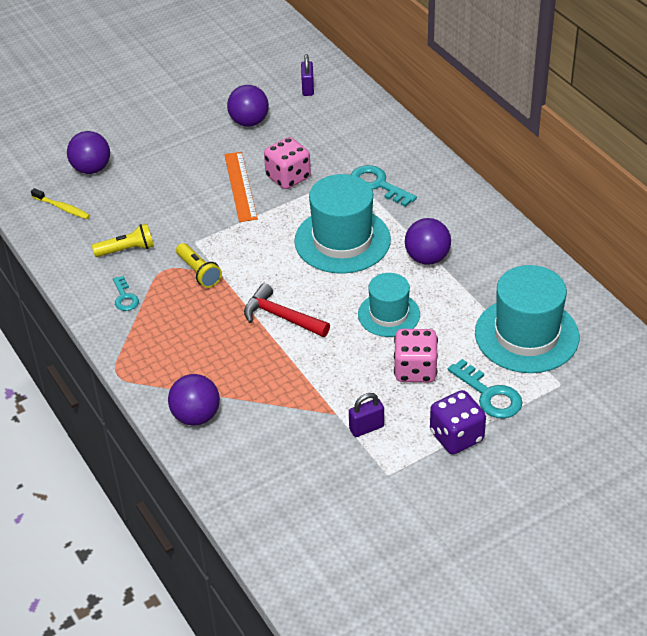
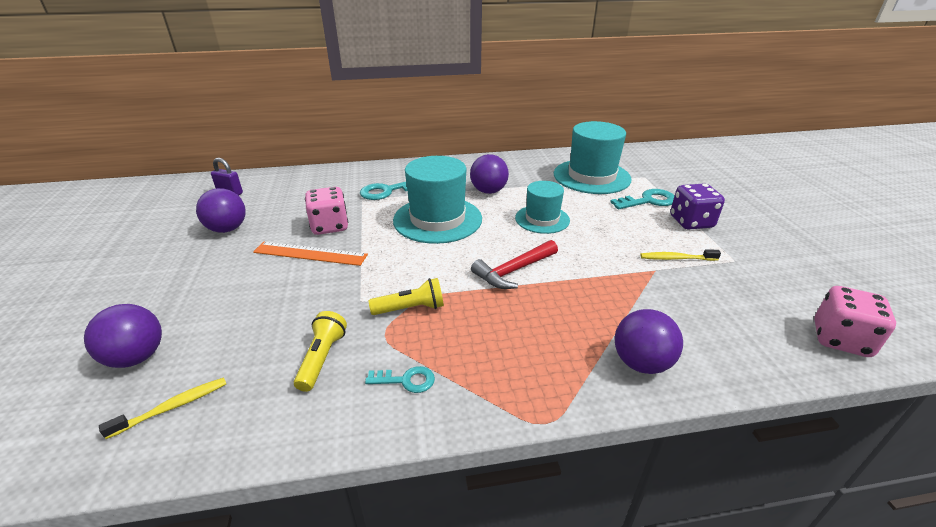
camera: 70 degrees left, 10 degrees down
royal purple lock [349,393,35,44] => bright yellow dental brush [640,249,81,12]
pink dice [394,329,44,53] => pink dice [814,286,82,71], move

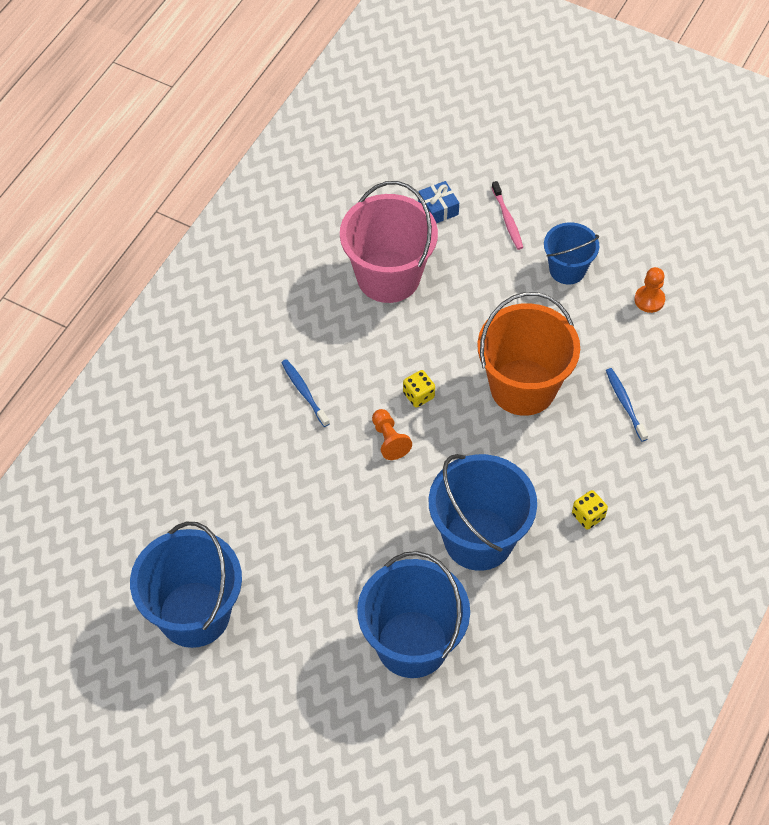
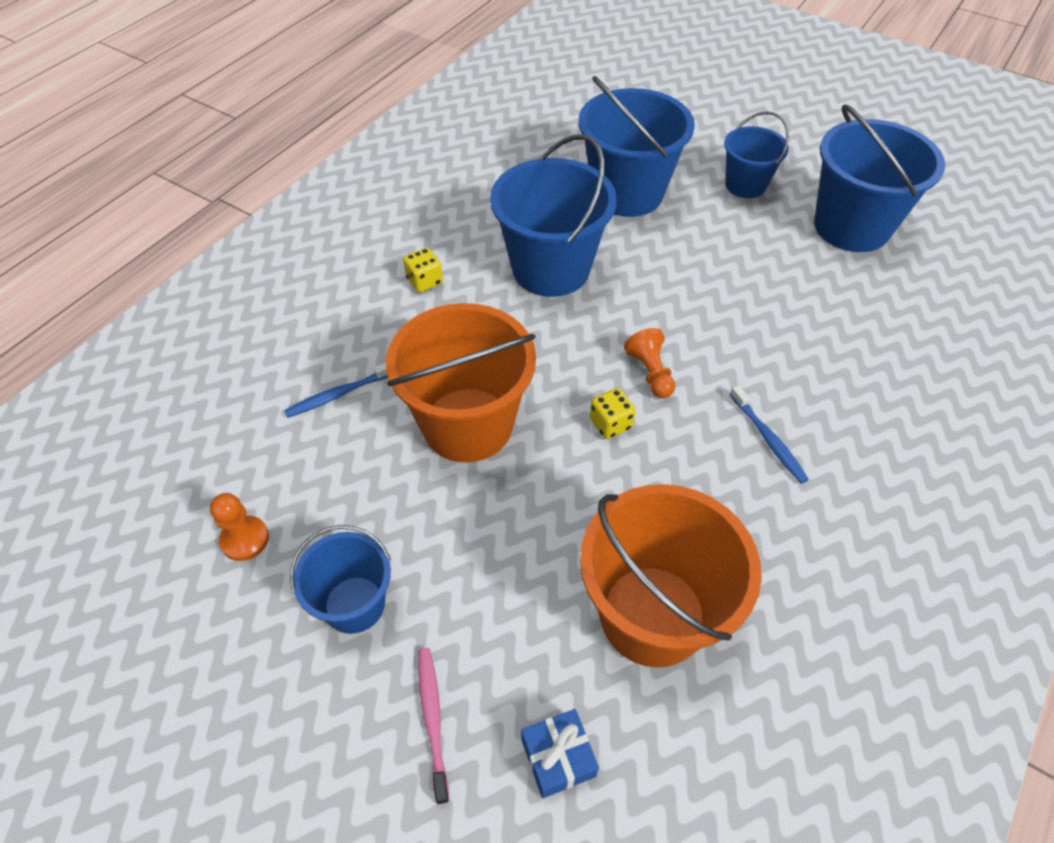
camera: 175 degrees left, 5 degrees down
blue dental brush [606,368,42,74] => blue dental brush [284,363,104,55], 75 degrees clockwise
pink bucket [340,181,98,122] => bright orange bucket [580,484,182,184]
nothing => blue bucket [724,111,65,87]

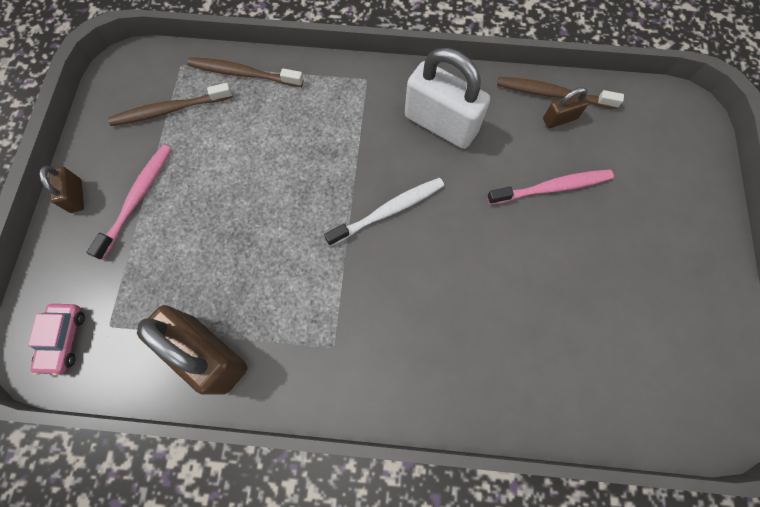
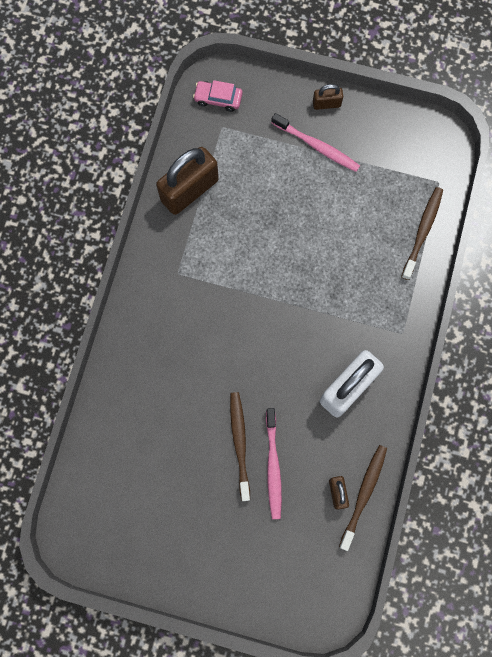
camera: 100 degrees right, 5 degrees up
dark brown dental brush [108,83,125,43] => dark brown dental brush [230,392,20,109], move
pure white dental brush [324,178,120,68] => nothing

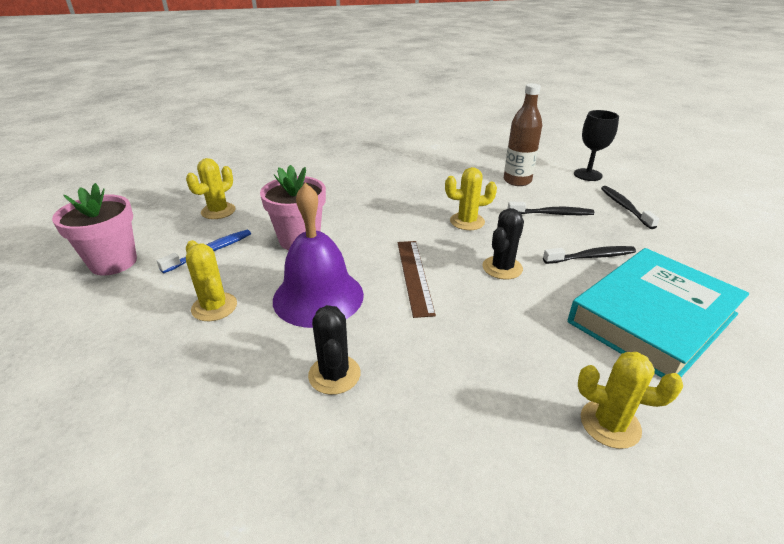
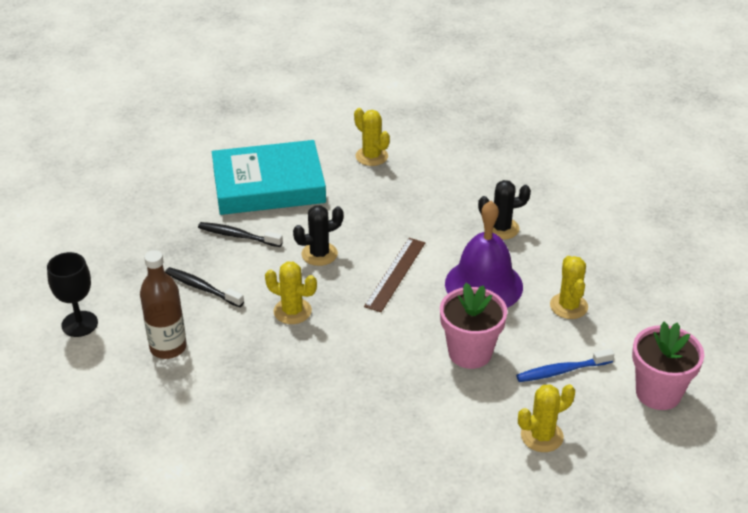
camera: 150 degrees left, 5 degrees up
jet-black cactus [308,305,52,90] => jet-black cactus [478,180,53,60], 60 degrees clockwise
jet-black dental brush [601,186,58,43] => nothing

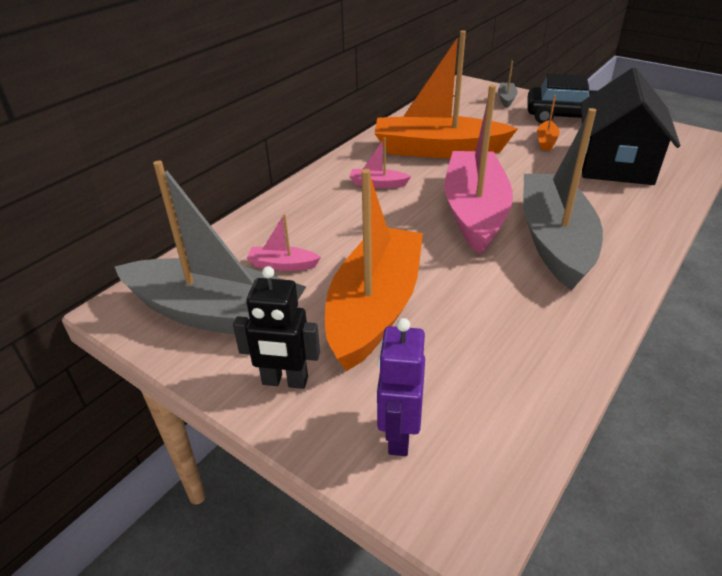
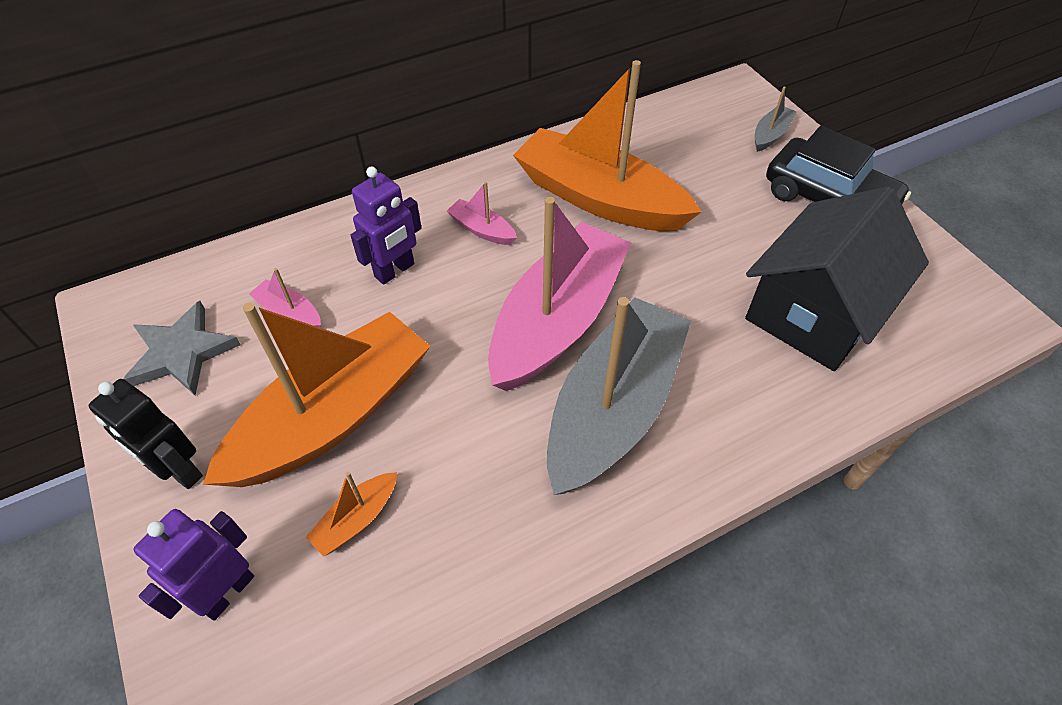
camera: 25 degrees right, 15 degrees up
ash-grey toy boat [115,160,191,174] => ash-grey star [124,301,117,94]
bright orange toy boat [537,95,23,55] => bright orange toy boat [305,472,92,85], move
nothing => royal purple robot figure [351,166,71,119]

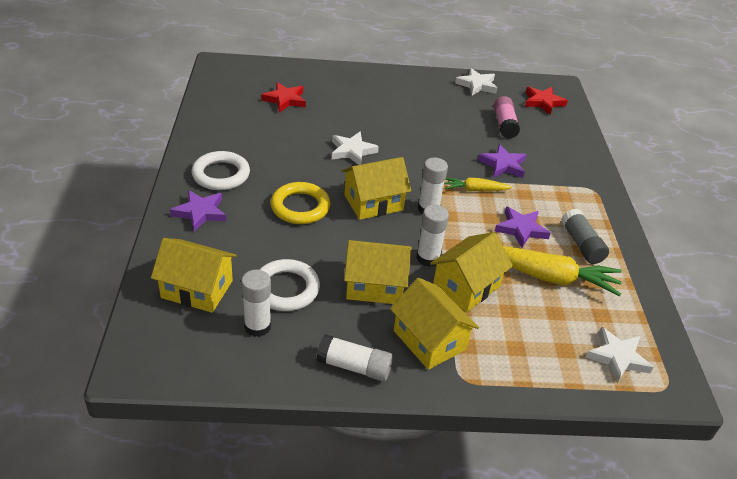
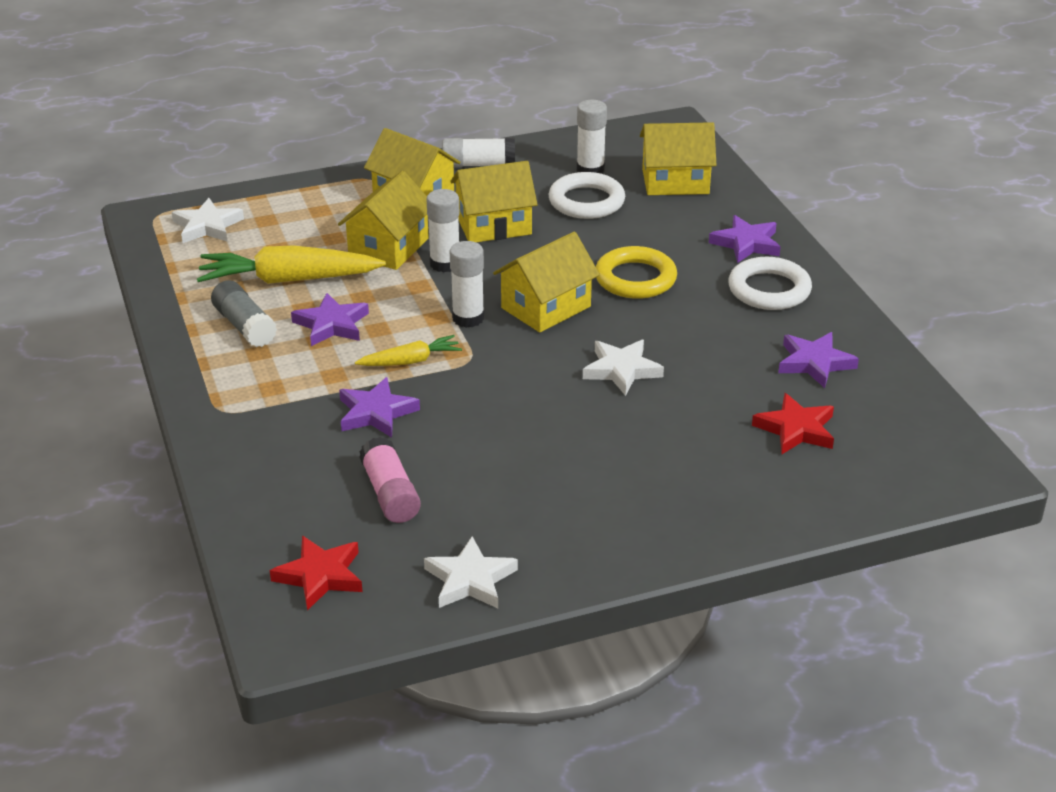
camera: 165 degrees right, 5 degrees down
nothing => royal purple star [778,332,81,56]

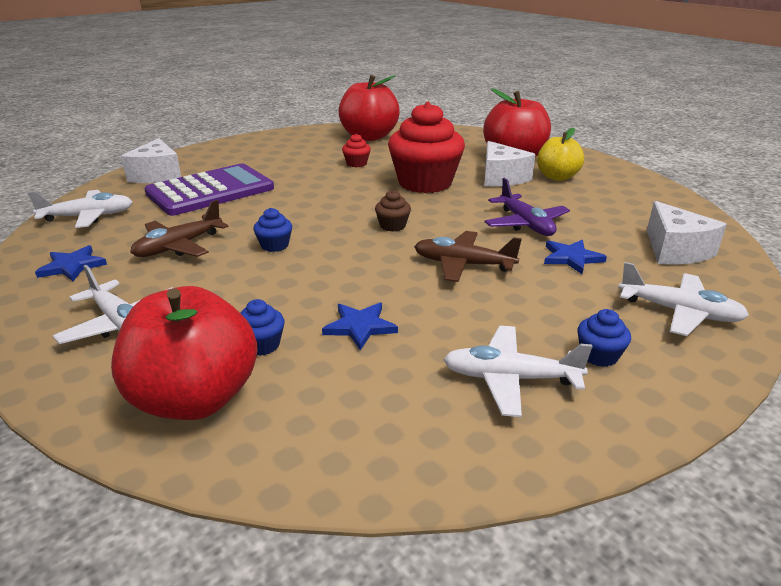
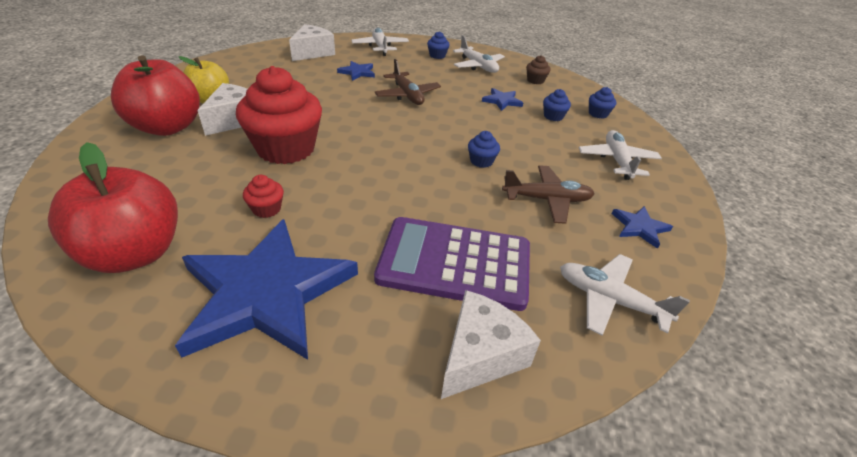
camera: 135 degrees left, 10 degrees up
nothing => blue star [175,219,183,141]
dark brown fairy cake [375,190,36,42] => dark brown fairy cake [526,55,24,29], move
crimson toy apple [111,286,147,134] => blue fairy cake [589,87,27,32]
royal purple toy plane [484,178,86,58] => nothing

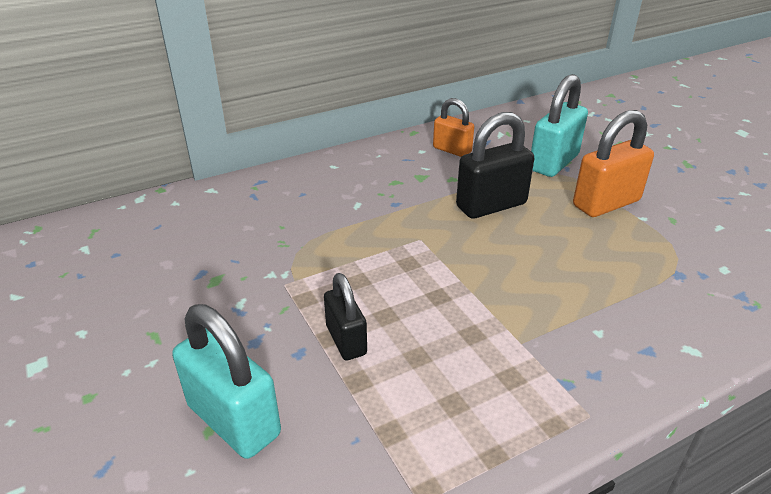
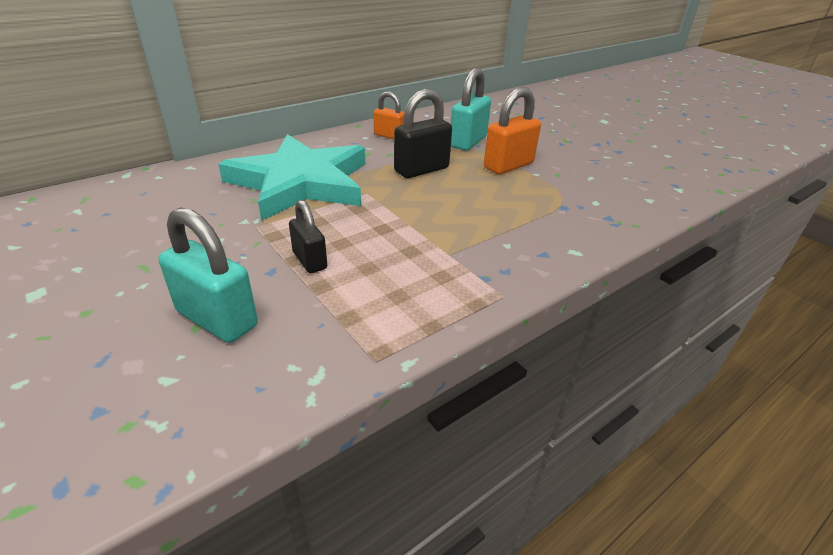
camera: 10 degrees left, 0 degrees up
nothing => aqua star [218,134,147,87]

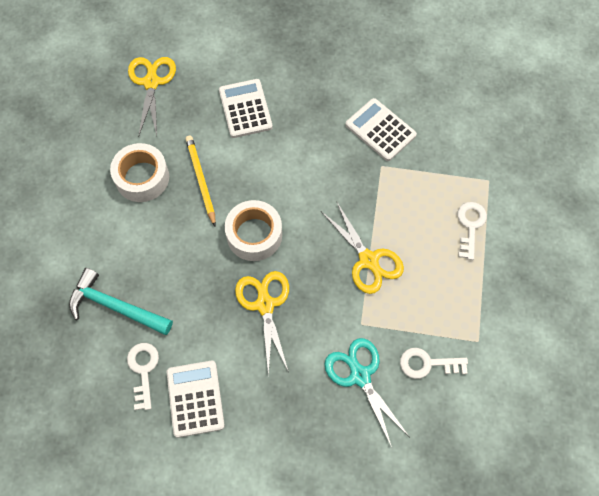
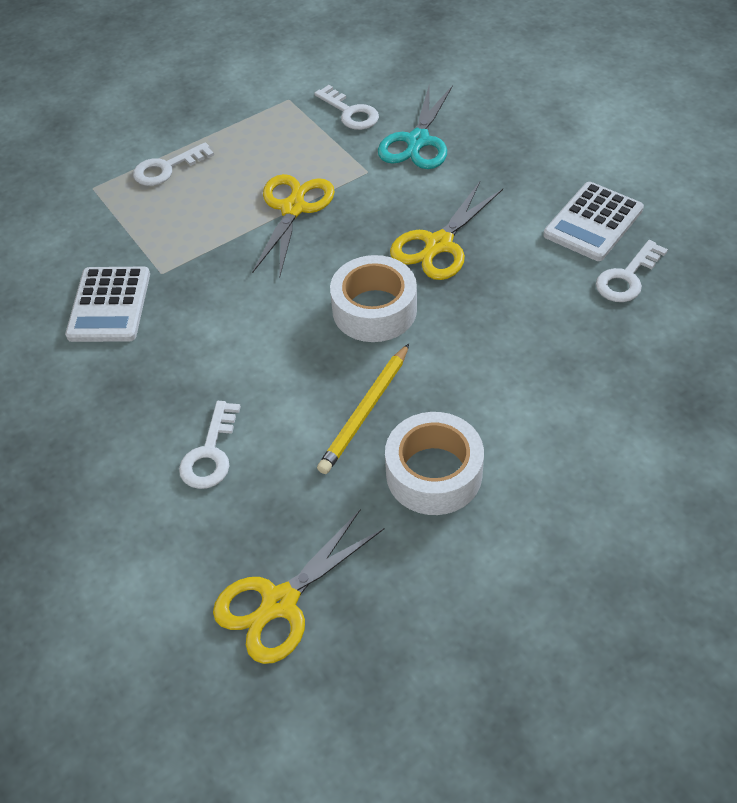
camera: 130 degrees left, 15 degrees down
pure white calculator [219,79,54,59] => pure white door key [179,401,62,88]
aqua claw hammer [69,268,104,67] => nothing

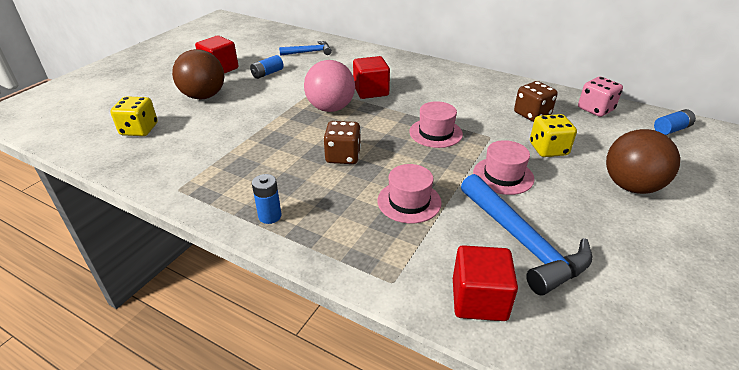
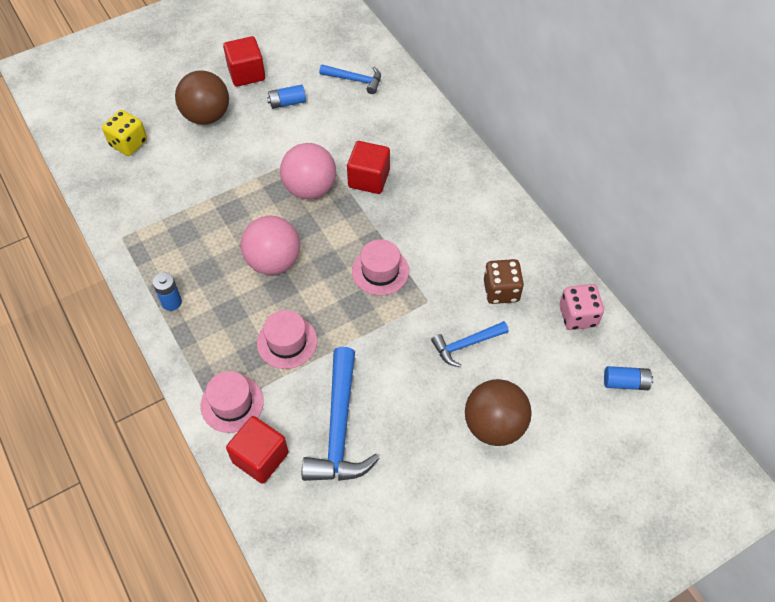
camera: 30 degrees right, 20 degrees up
pink tall hat [473,140,61,55] => pink tall hat [200,371,64,62], move
dark brown dice [323,121,38,43] => pink ball [241,216,59,59]
bright yellow dice [530,114,47,43] => blue claw hammer [431,321,78,46]

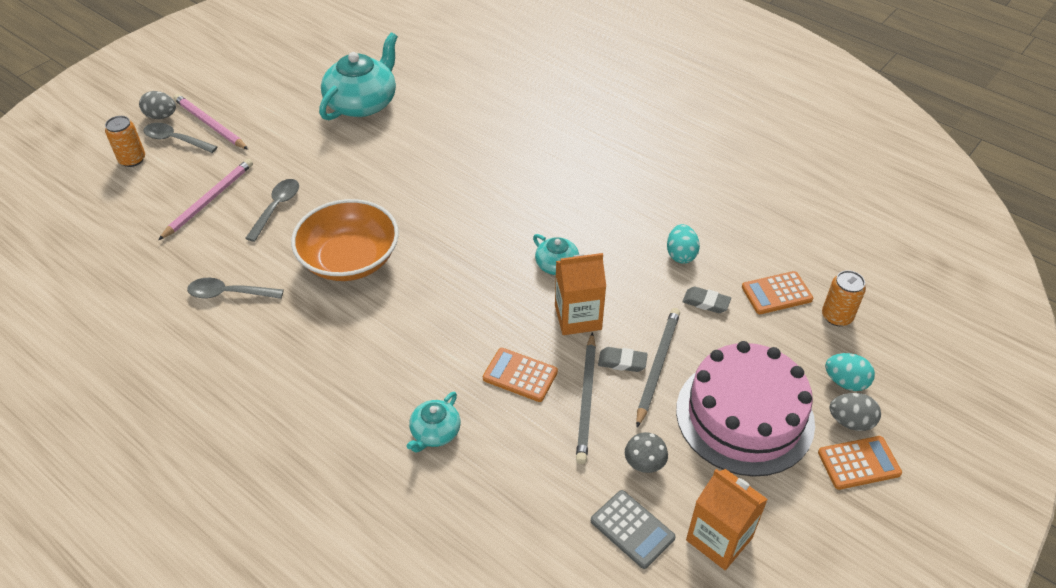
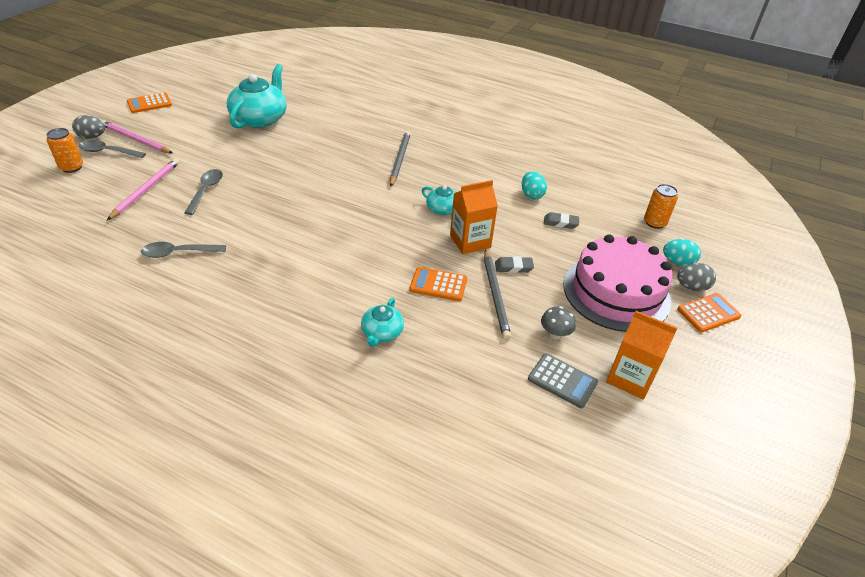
camera: 15 degrees left, 5 degrees down
bright orange calculator [742,271,71,43] => bright orange calculator [127,93,45,20], move
ash-grey wooden pencil [636,308,44,119] => ash-grey wooden pencil [390,131,21,55], move
bright orange bowl [291,199,108,82] => nothing

